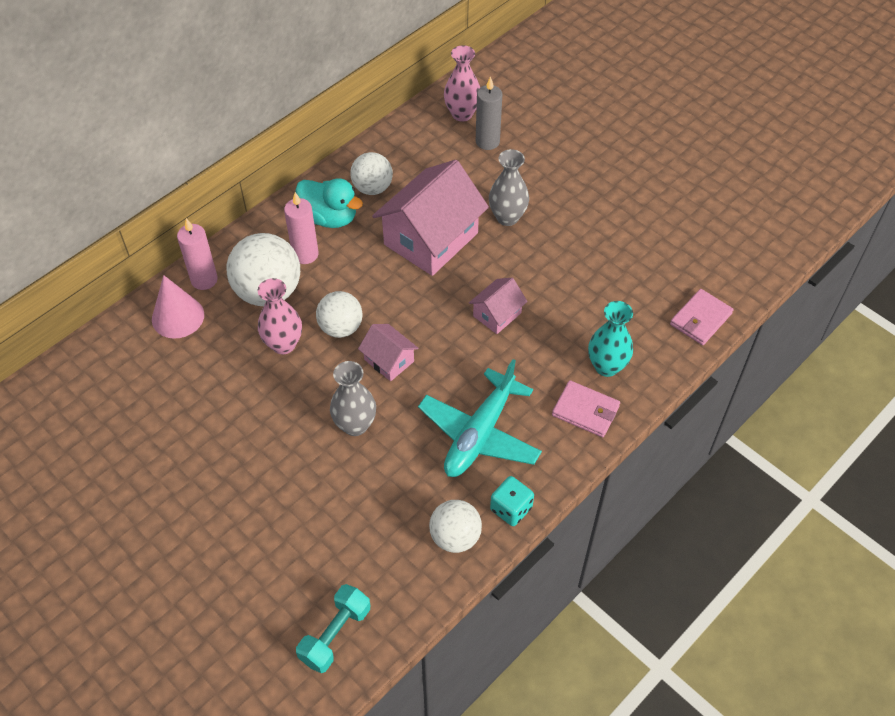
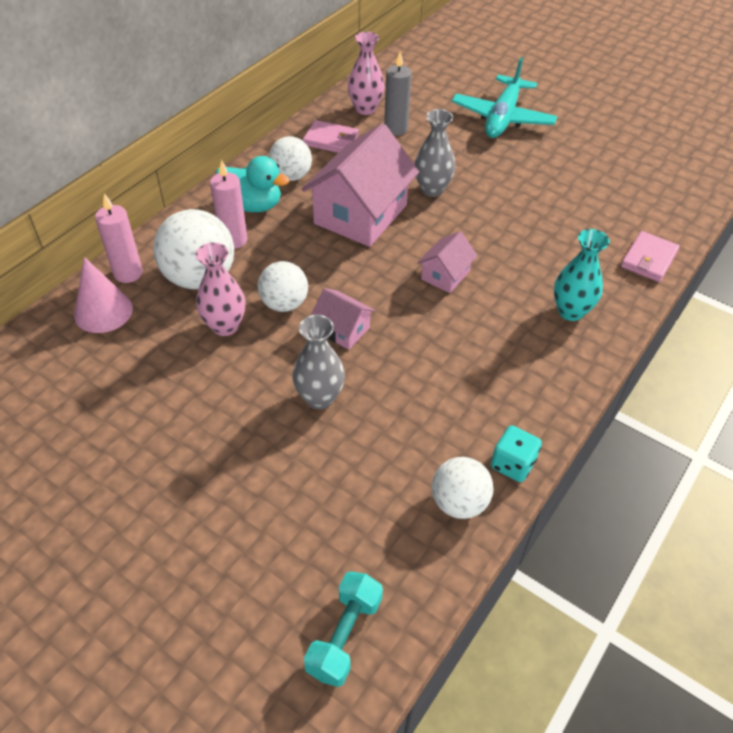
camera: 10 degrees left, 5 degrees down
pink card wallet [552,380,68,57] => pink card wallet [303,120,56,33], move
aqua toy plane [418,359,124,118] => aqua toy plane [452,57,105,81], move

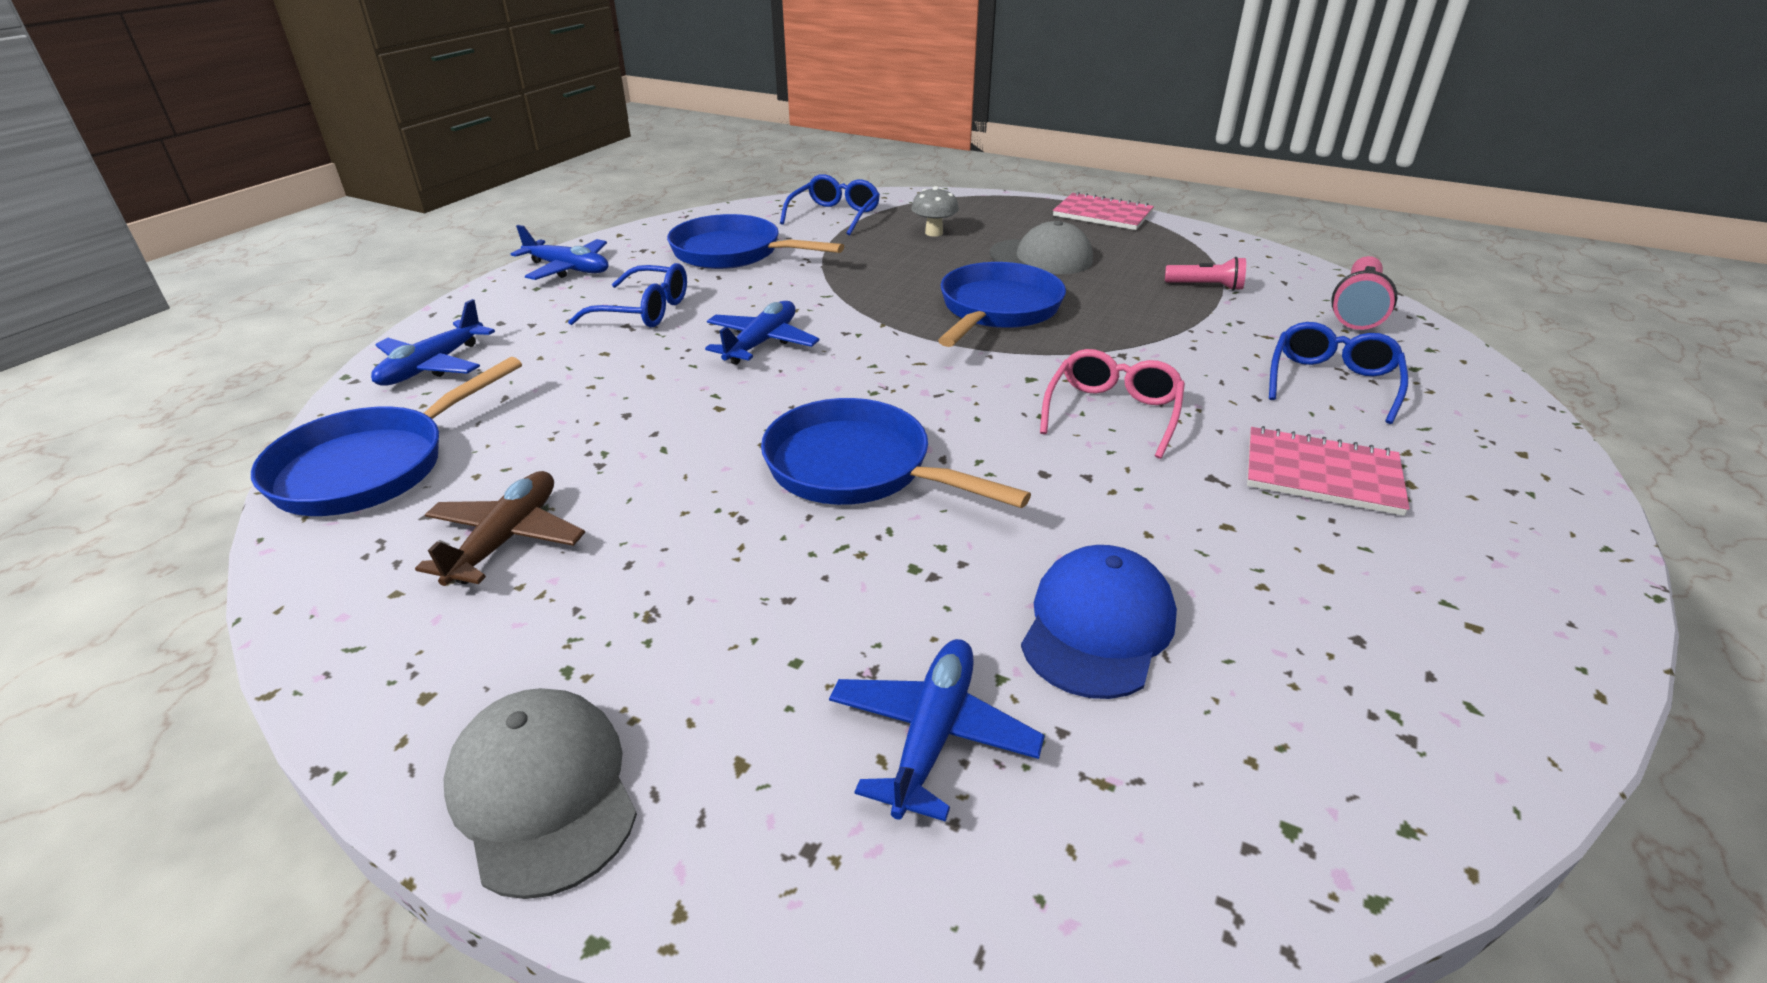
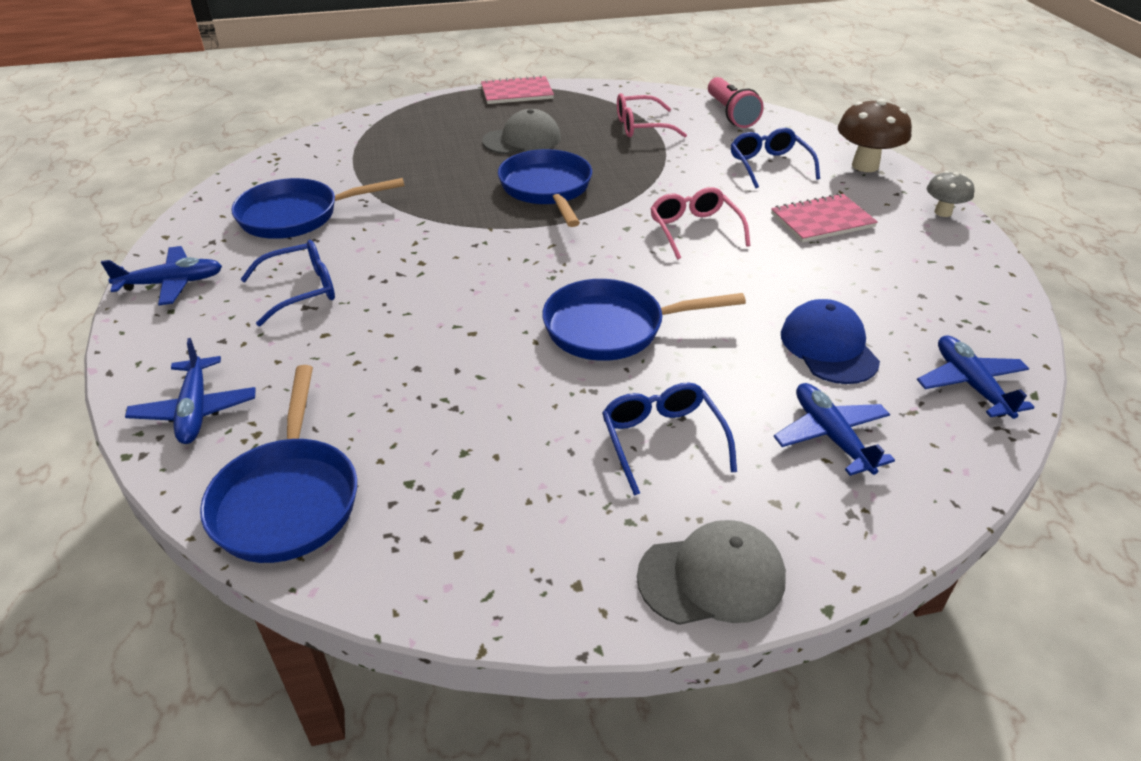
camera: 40 degrees left, 5 degrees up
blue eyeglasses [780,174,100,61] => blue eyeglasses [602,382,135,114], move
pink flashlight [1165,257,81,34] => pink eyeglasses [617,93,70,44]
ash-grey cap [443,688,194,211] => ash-grey cap [637,520,149,105], 150 degrees clockwise
nothing => dark brown toadstool [838,99,74,73]
blue toy plane [705,301,114,64] => blue toy plane [917,335,118,84], move
ash-grey toadstool [911,186,48,51] => ash-grey toadstool [927,171,47,46], move
dark brown toy plane [415,471,170,115] => nothing

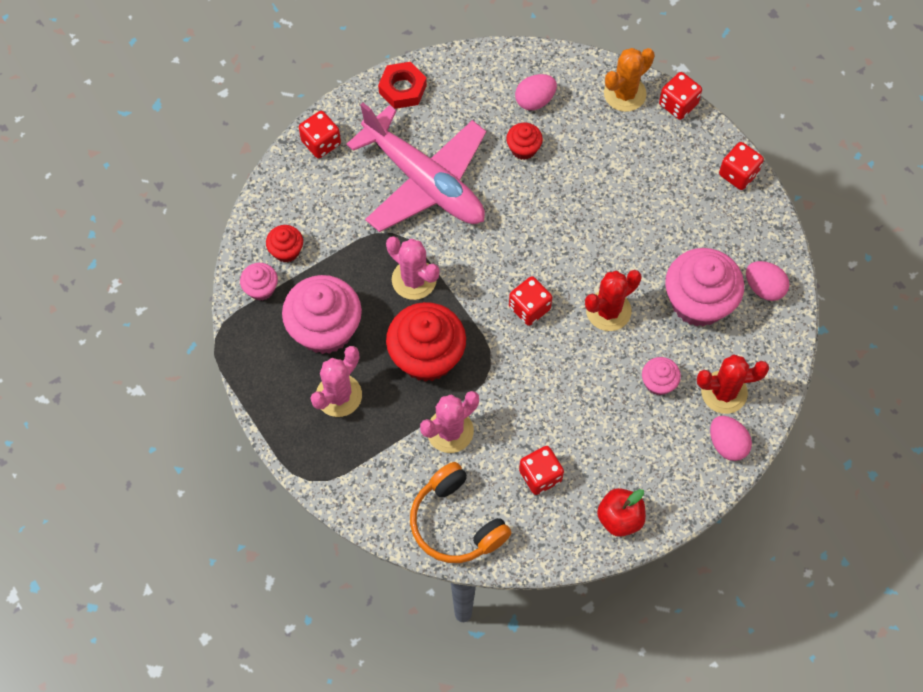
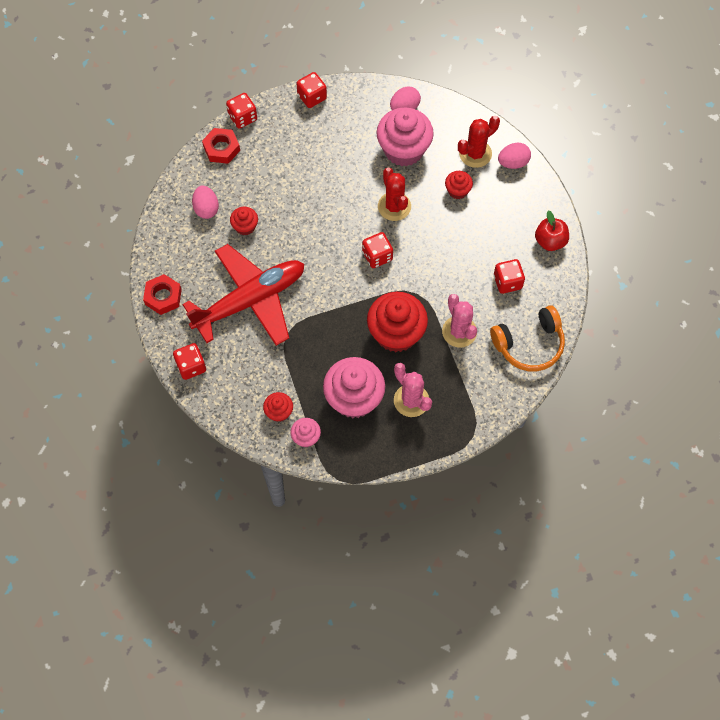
camera: 75 degrees left, 0 degrees up
pink toy plane [347,103,139,129] => crimson toy plane [182,244,122,102]
bright orange cactus [604,48,51,64] => crimson hex nut [202,128,38,36]
pink fairy cake [642,357,39,38] => crimson fairy cake [445,171,28,28]
crimson cactus [697,354,72,60] => crimson cactus [458,116,42,52], 45 degrees clockwise
pink cactus [386,236,54,64] => nothing

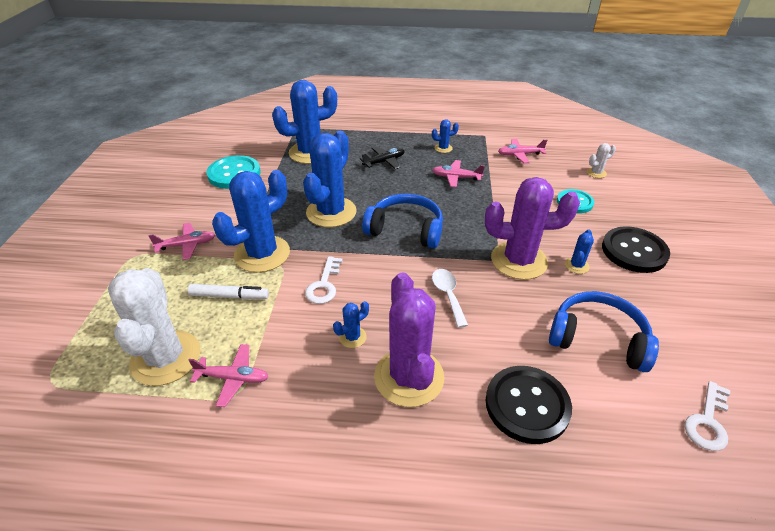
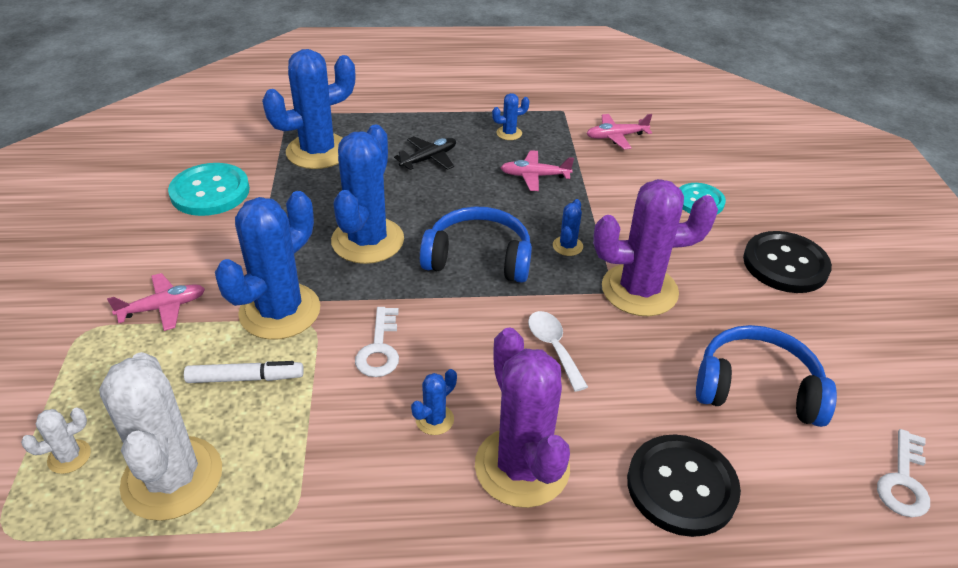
camera: 10 degrees left, 0 degrees up
pure white cactus [587,143,29,35] => pure white cactus [21,408,70,66], move
blue cactus [565,230,29,44] => blue cactus [553,199,30,57], move
pink toy plane [188,344,81,63] => nothing

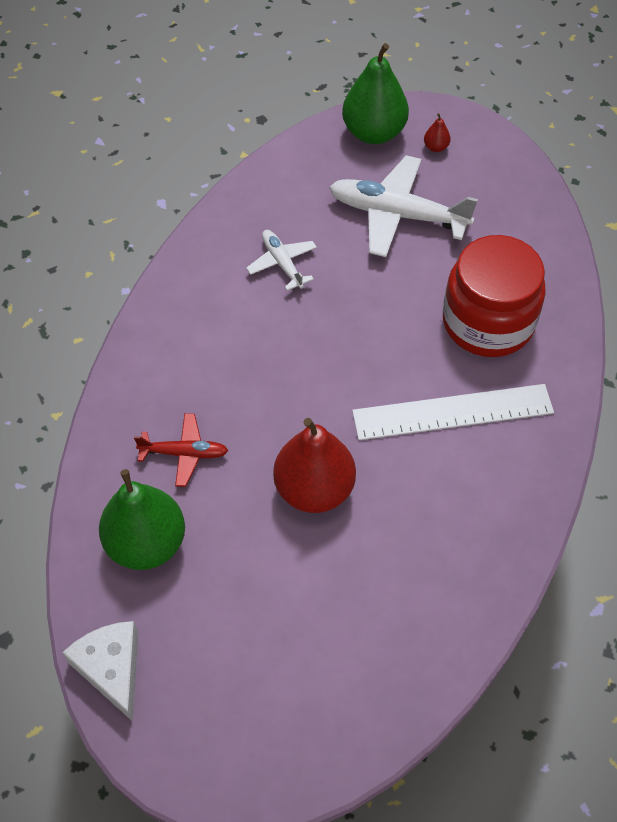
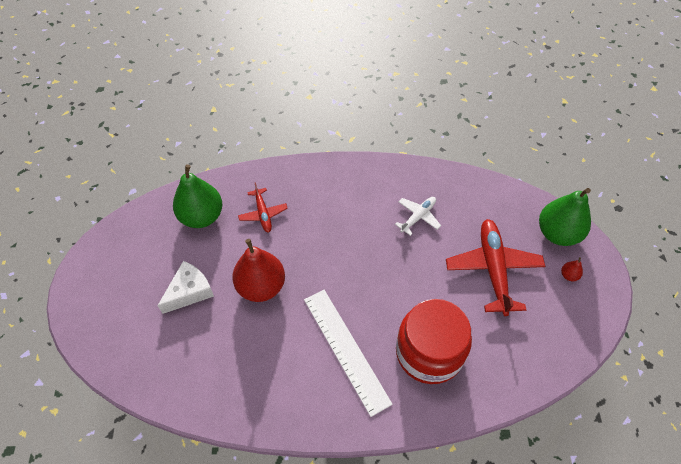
camera: 70 degrees right, 0 degrees up
pure white cheese wedge [62,621,76,101] => pure white cheese wedge [158,261,56,53], move
pure white toy plane [329,155,149,102] => crimson toy plane [446,219,99,97]

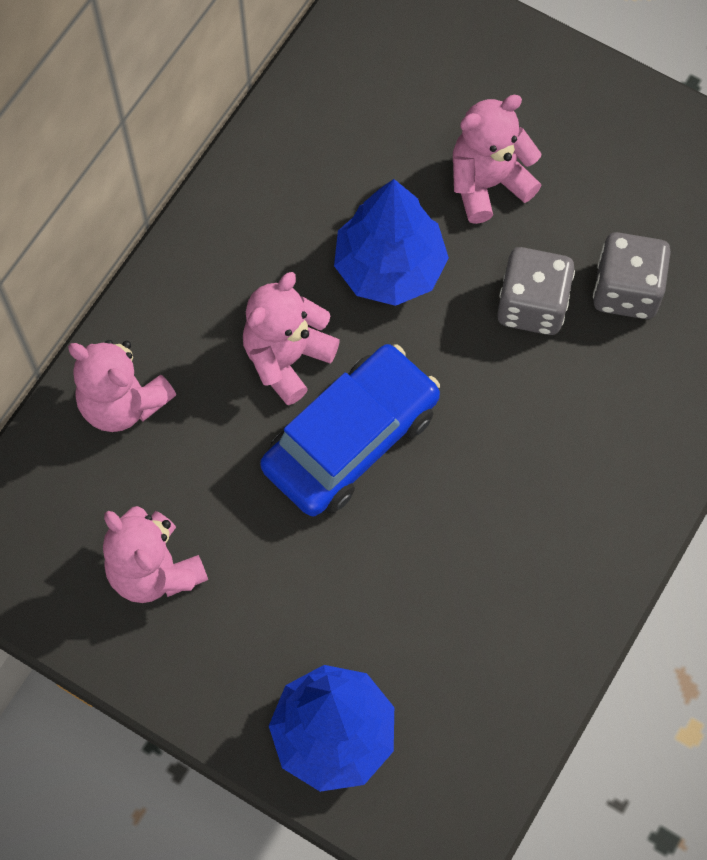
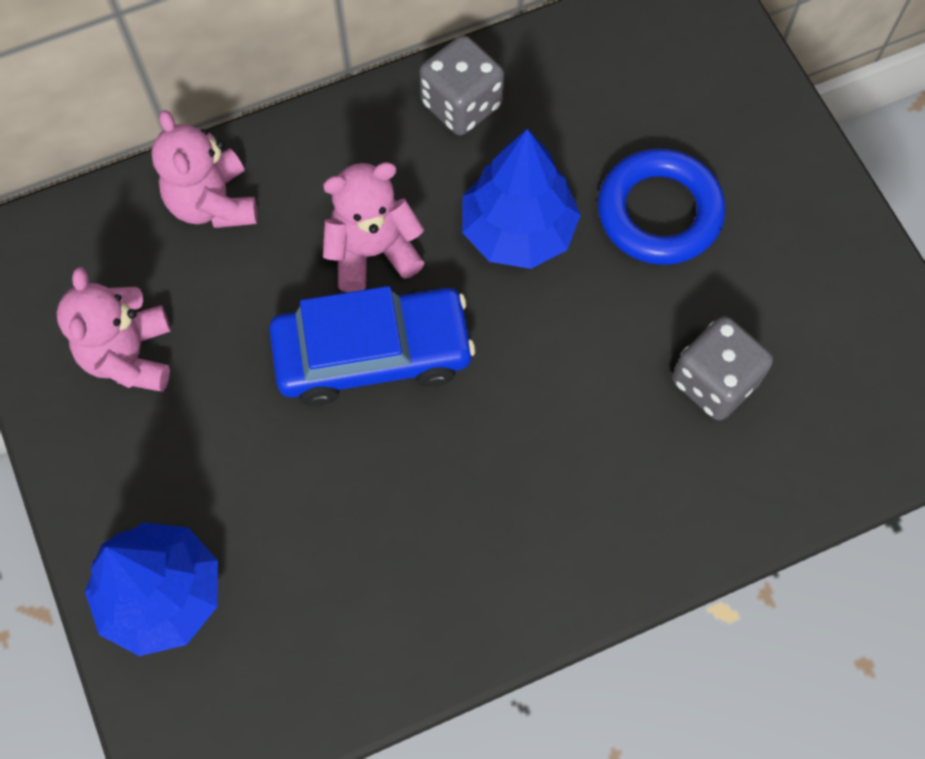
camera: 35 degrees right, 0 degrees up
ash-grey dice [497,247,78,88] => ash-grey dice [419,35,85,100], move
pink teddy bear [453,95,89,129] => blue ring [598,148,127,117]

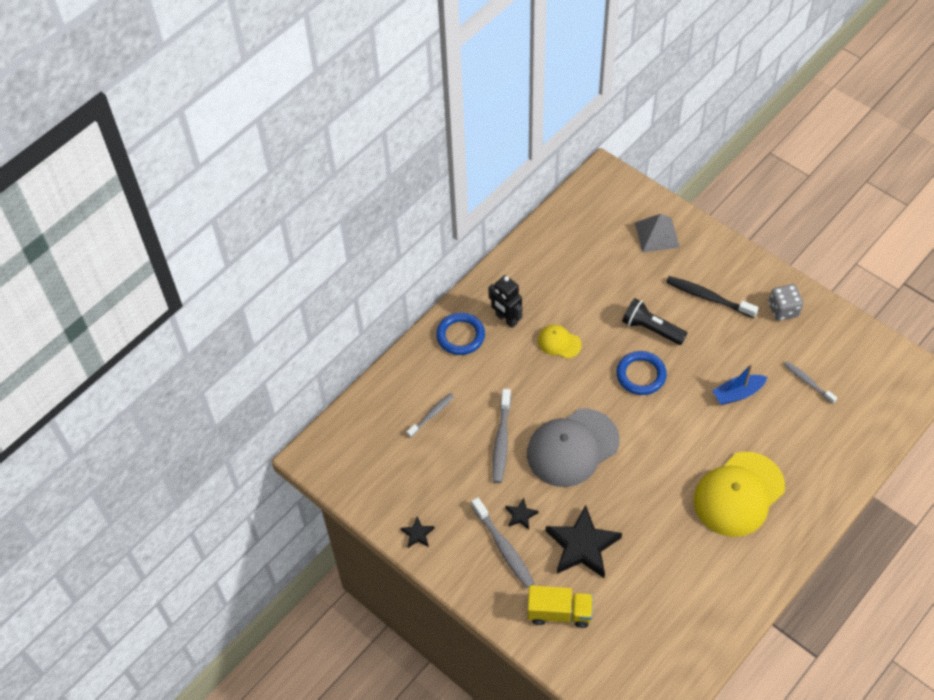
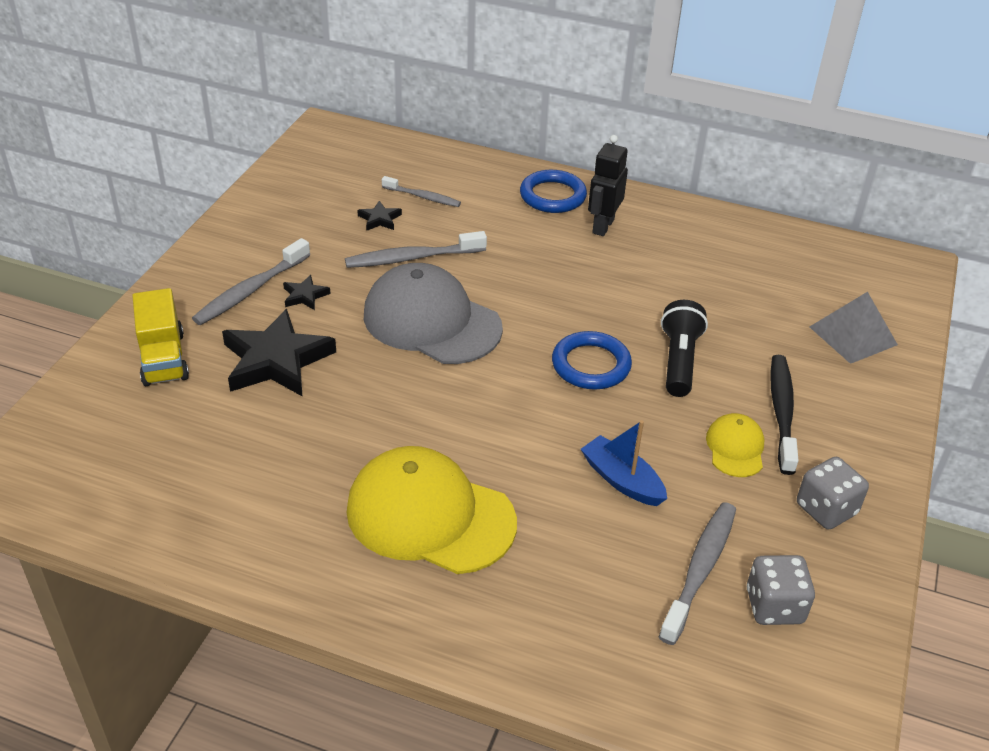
camera: 65 degrees right, 15 degrees down
jet-black star [401,517,34,31] => jet-black star [357,201,45,30], move
ash-grey dental brush [784,361,53,43] => ash-grey dental brush [659,502,77,143], x1.58
bright yellow cap [538,325,44,34] => bright yellow cap [706,413,59,64], move
nothing => ash-grey dice [747,555,68,70]

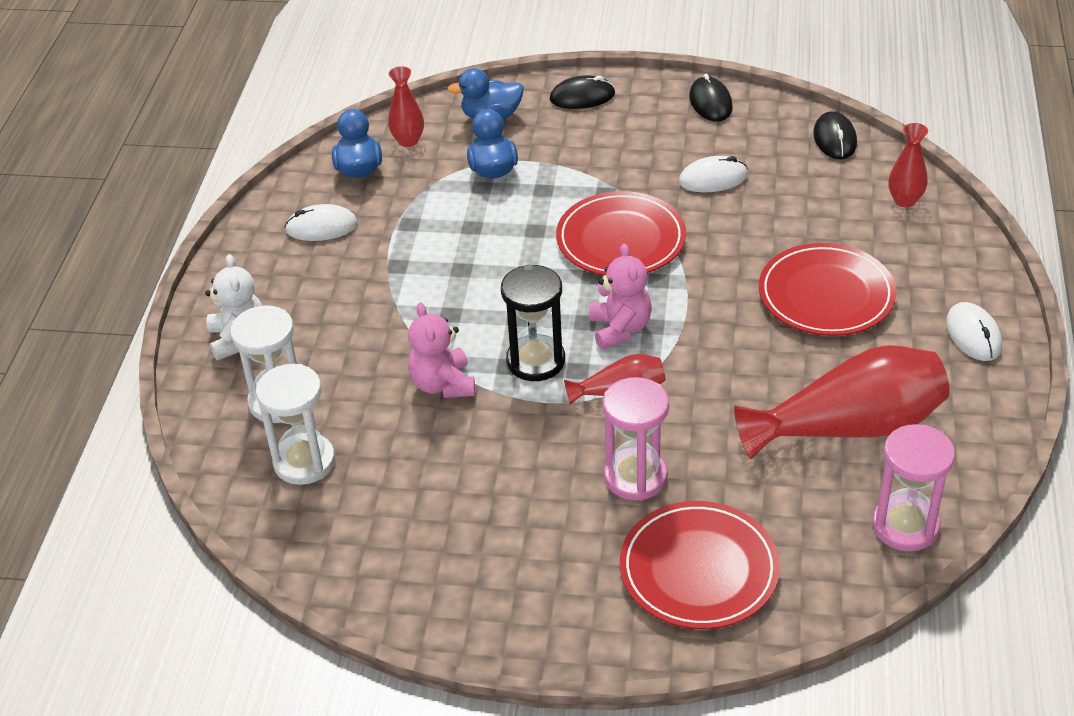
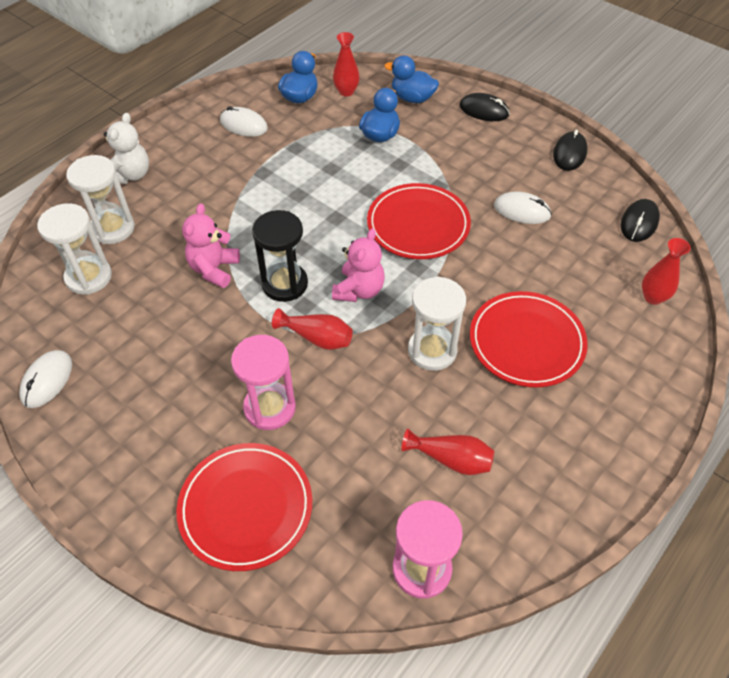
camera: 30 degrees right, 10 degrees up
pure white PC mouse [946,302,56,59] => pure white PC mouse [19,350,53,58], move
crimson vase [734,345,216,114] => crimson vase [402,428,92,47], x0.50
nothing => pure white hourglass [408,276,58,95]

